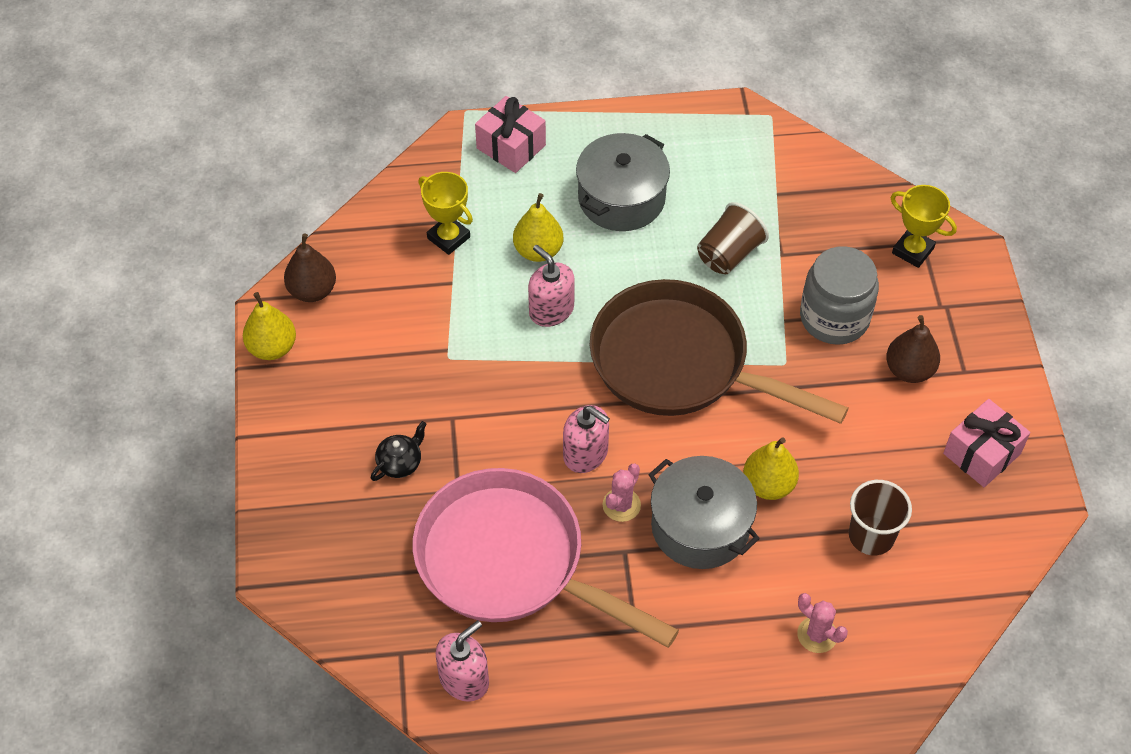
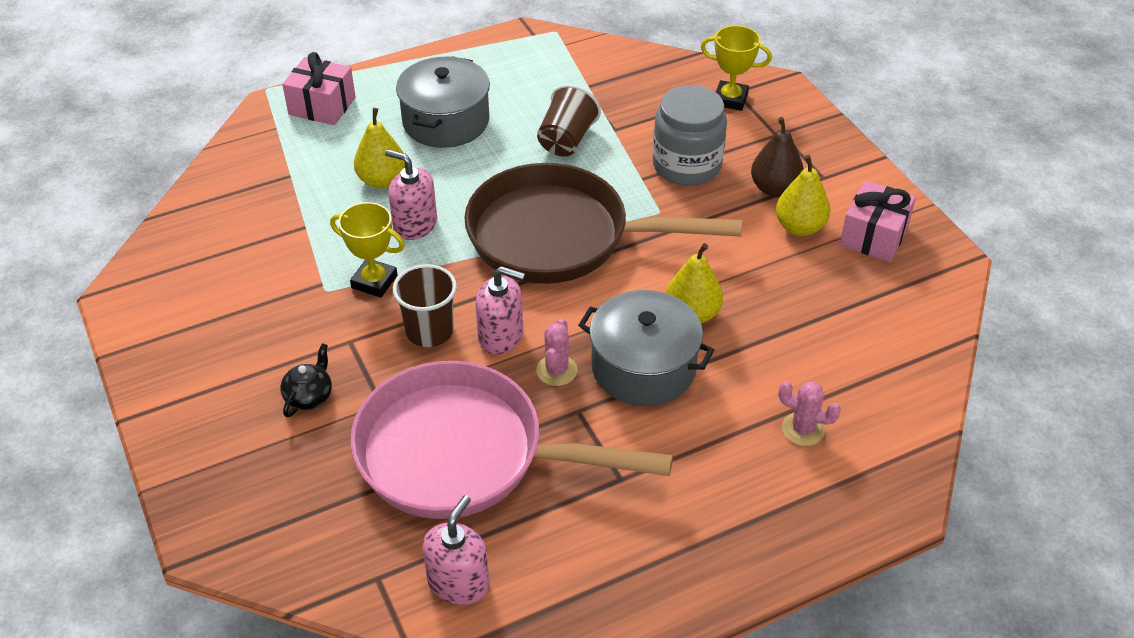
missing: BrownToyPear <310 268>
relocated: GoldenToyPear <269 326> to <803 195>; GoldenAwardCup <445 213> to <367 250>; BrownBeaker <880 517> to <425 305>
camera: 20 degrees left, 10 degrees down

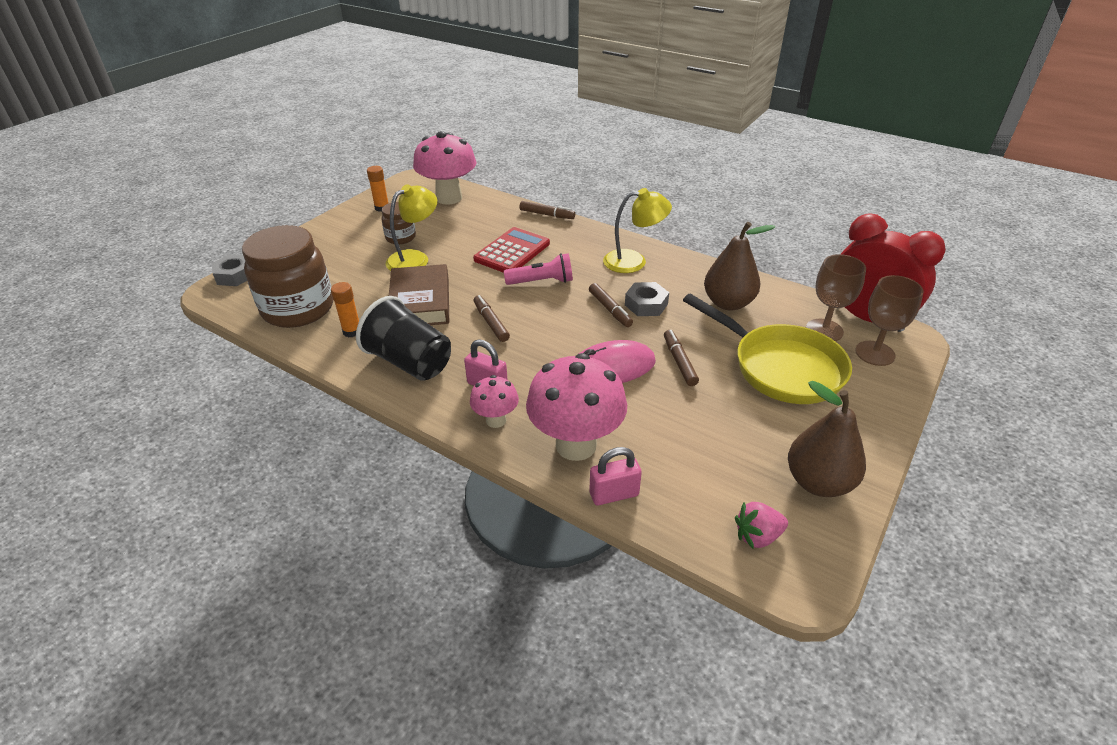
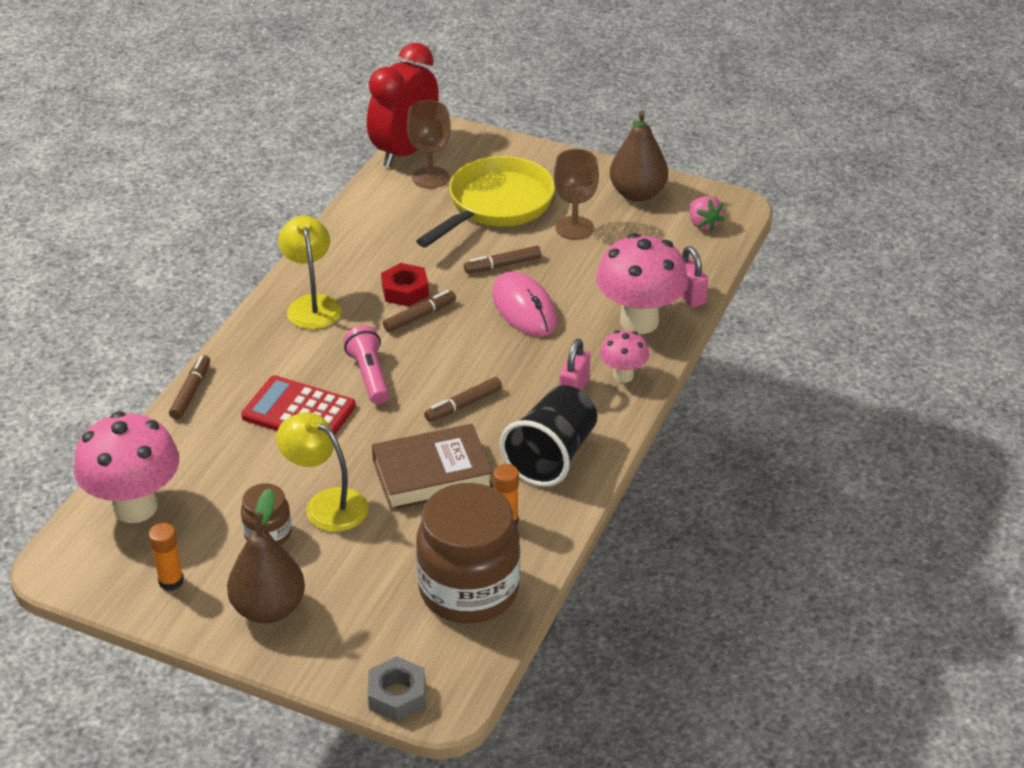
relocated: BrownToyPear <739 266> to <266 555>; BrownChalice <889 320> to <576 194>
colour: AshGreyHexNut <647 299> to RedHexNut <405 285>
camera: 100 degrees left, 0 degrees up

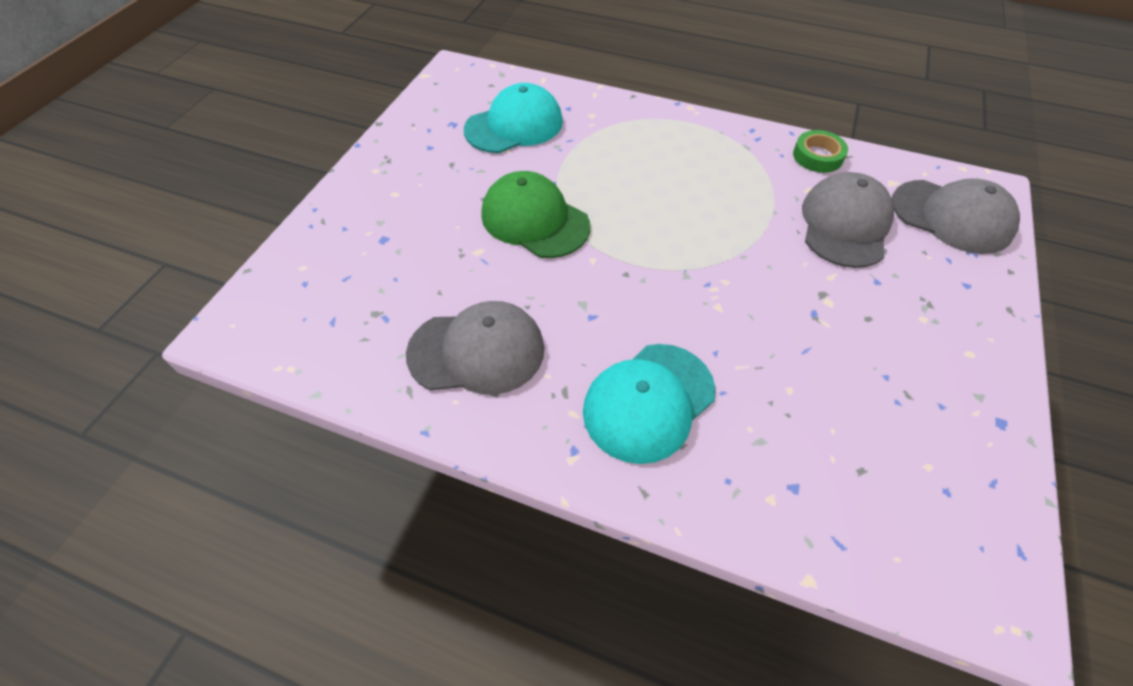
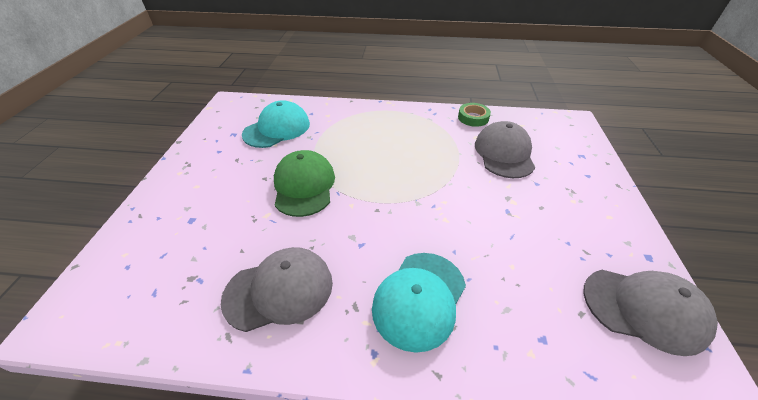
relocated: AshGreyCap <956 216> to <650 313>
spun: EmeraldCap <535 214> = <304 183> 60 degrees clockwise
camera: 15 degrees left, 10 degrees down

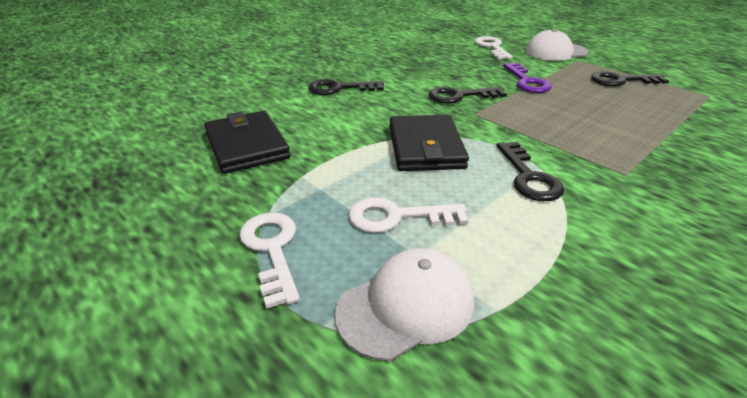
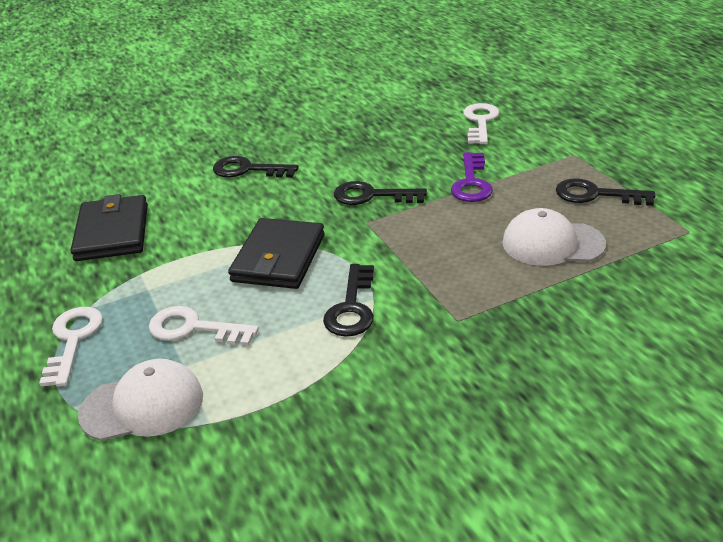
relocated: SnowWhiteCap <557 45> to <554 237>
camera: 20 degrees right, 0 degrees up

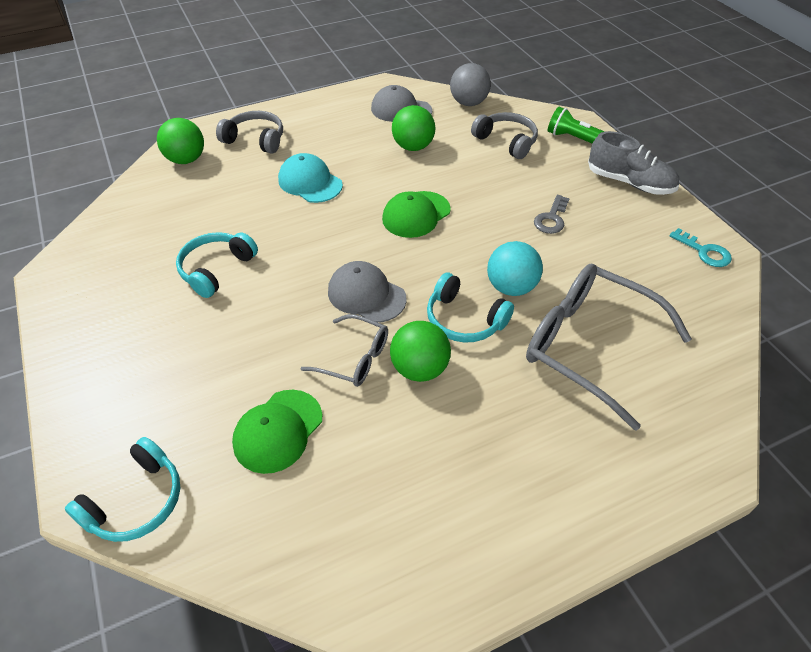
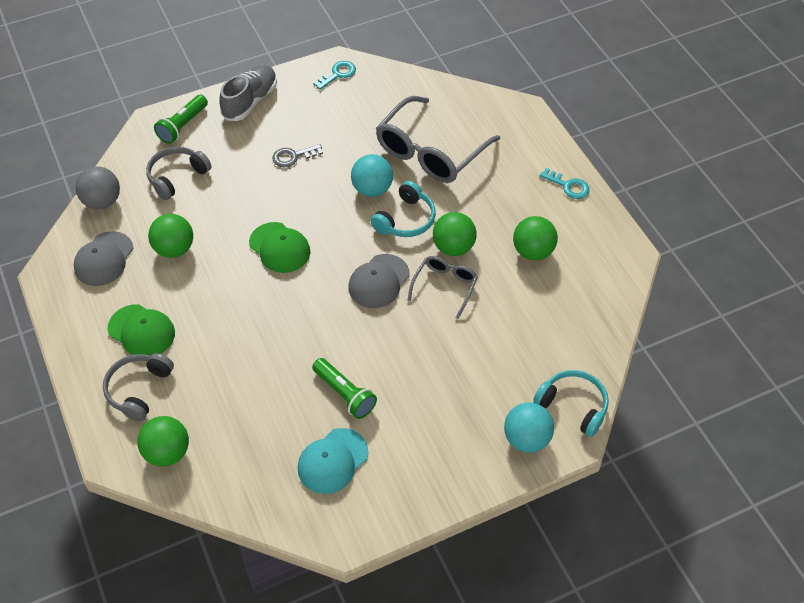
appeared: AquaPlayBall <529 428>; EmeraldPlayBall <535 238>; AquaLatchkey <565 183>
relocated: EmeraldCap <277 432> to <141 330>; AquaCap <310 178> to <333 461>
exchanged: AquaHeadset <217 265> to EmeraldFlashlight <344 388>
spun: AshGreyLatchkey <552 214> = <297 155> 135 degrees clockwise
camera: 90 degrees left, 5 degrees up

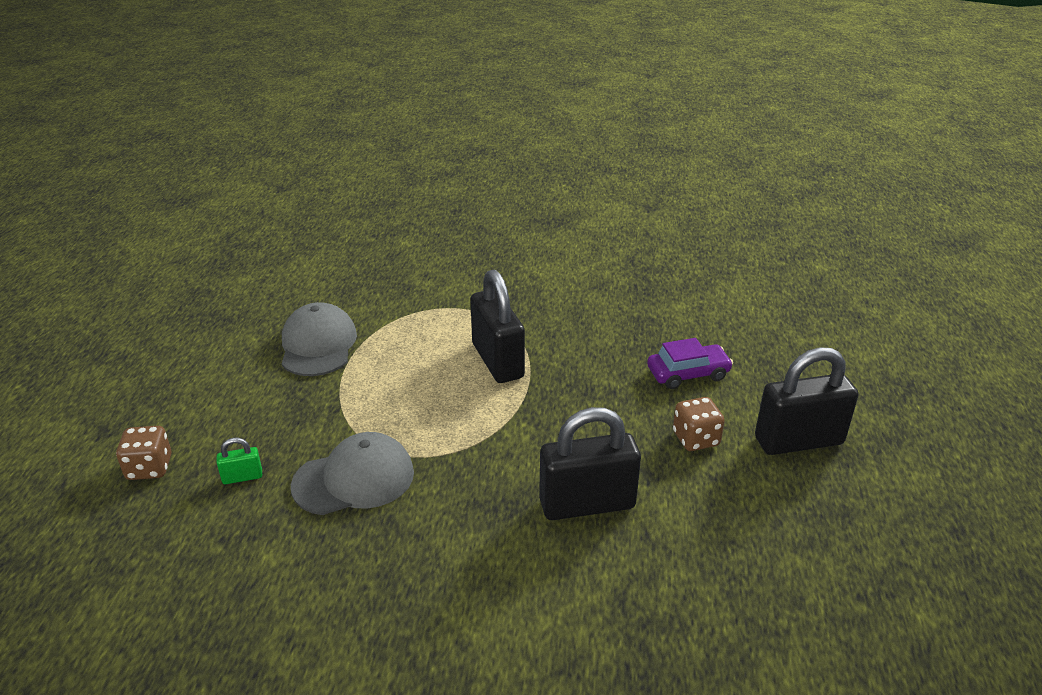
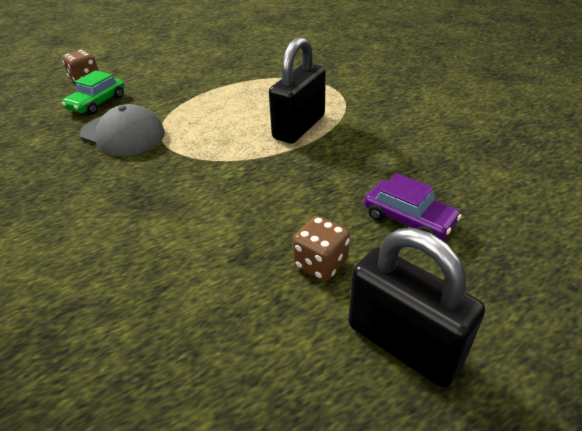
missing: AshGreyCap <319 339>; BlackPadlock <590 463>
exchanged: EmeraldPadlock <239 461> to EmeraldToyCar <93 92>
camera: 55 degrees right, 5 degrees up

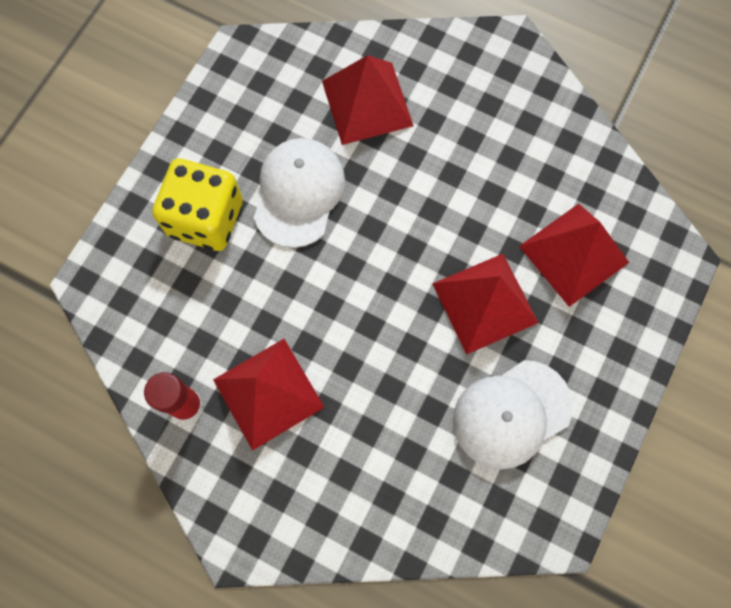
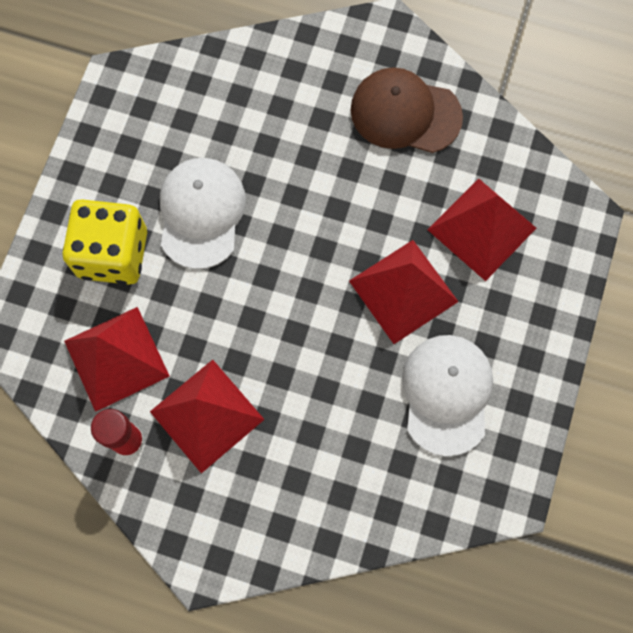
appeared: BrownCap <407 110>
relocated: RedPyramidShape <368 100> to <117 359>
spun: SnowWhiteCap <513 415> = <447 395> 135 degrees clockwise
camera: 10 degrees left, 0 degrees up

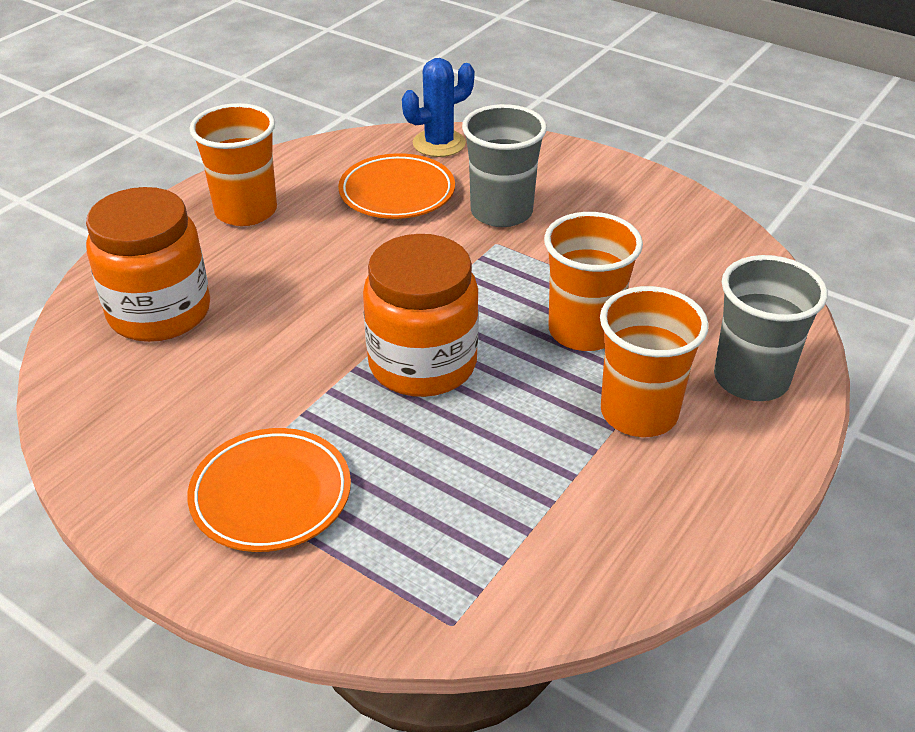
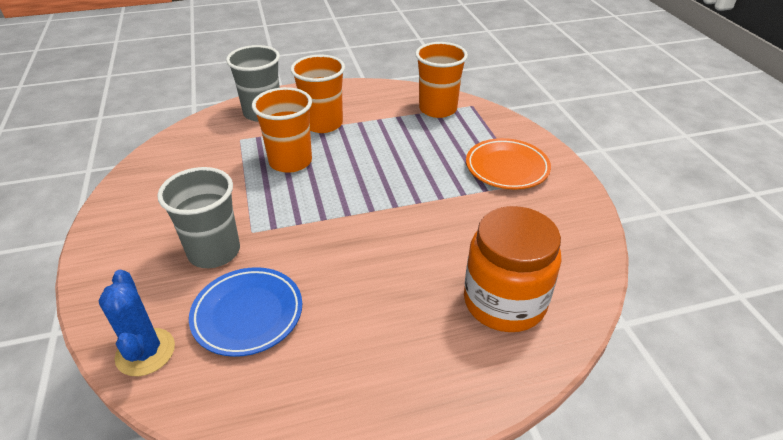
missing: OrangeColouredPreserveJar <421 315>
relocated: OrangeColouredBeaker <233 164> to <441 80>
colour: OrangeColouredDinnerPlate <396 186> to CobaltDinnerPlate <245 312>
spun: CobaltPricklyPlant <438 107> = <137 322> 60 degrees clockwise
camera: 140 degrees left, 0 degrees up

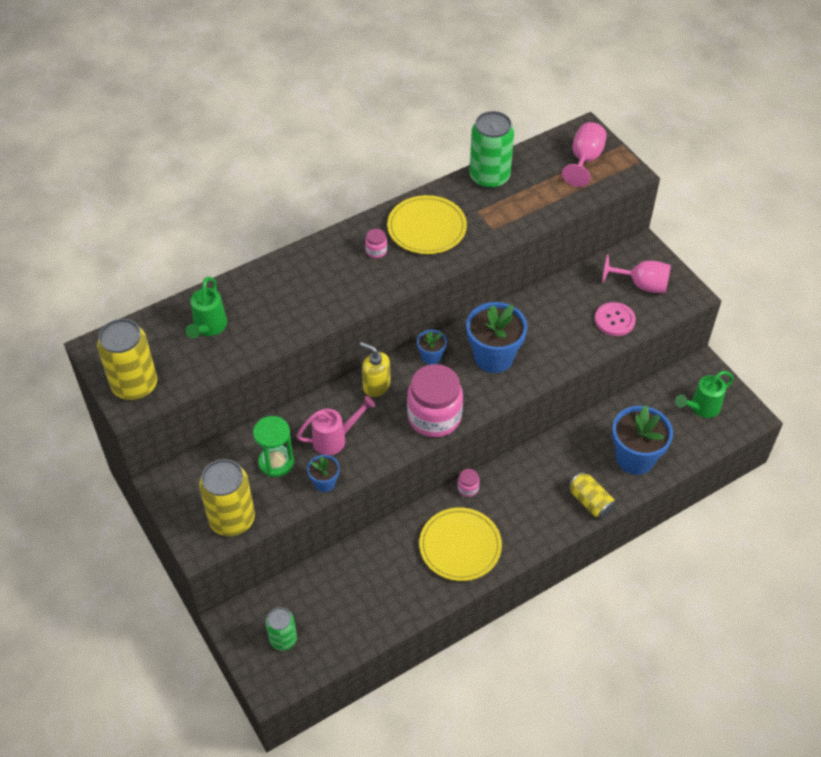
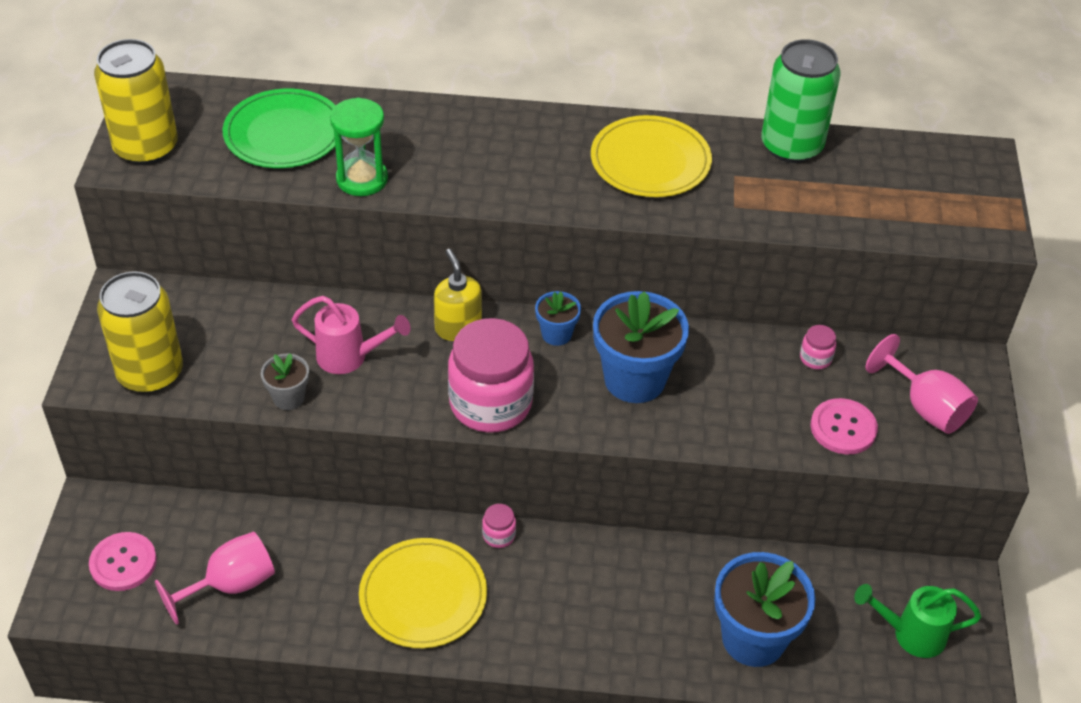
missing: GoldenTin <591 495>
relocated: EmeraldSandTimer <273 446> to <359 147>; RosyPreserveJar <376 243> to <818 347>; RosyChalice <584 154> to <215 578>
exchanged: EmeraldWateringPot <206 308> to EmeraldDinnerPlate <279 128>; EmeraldTin <281 629> to RosyButton <123 561>
colour: CobaltFlowerPot <323 473> to AshGreyFlowerPot <285 381>
camera: 35 degrees right, 5 degrees down

